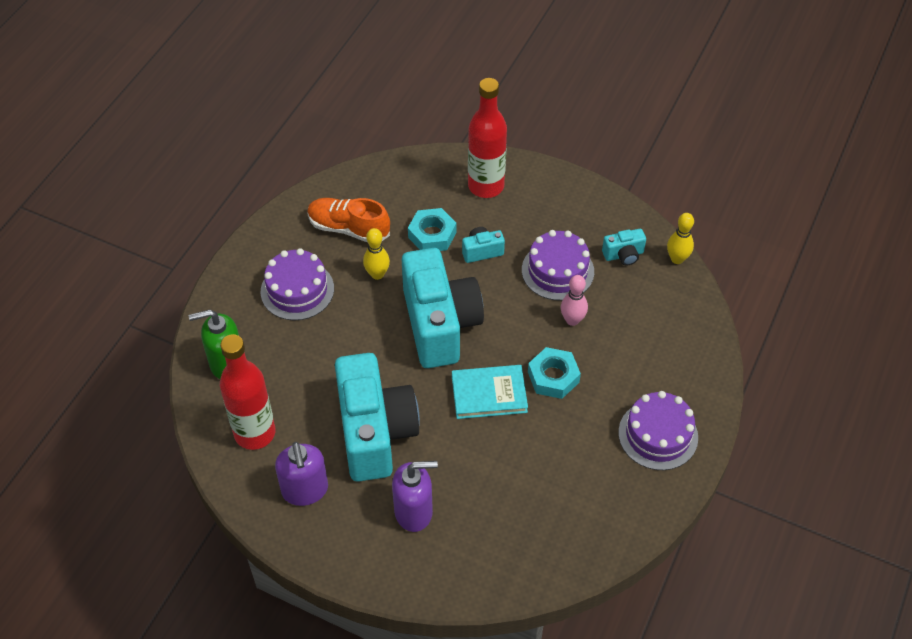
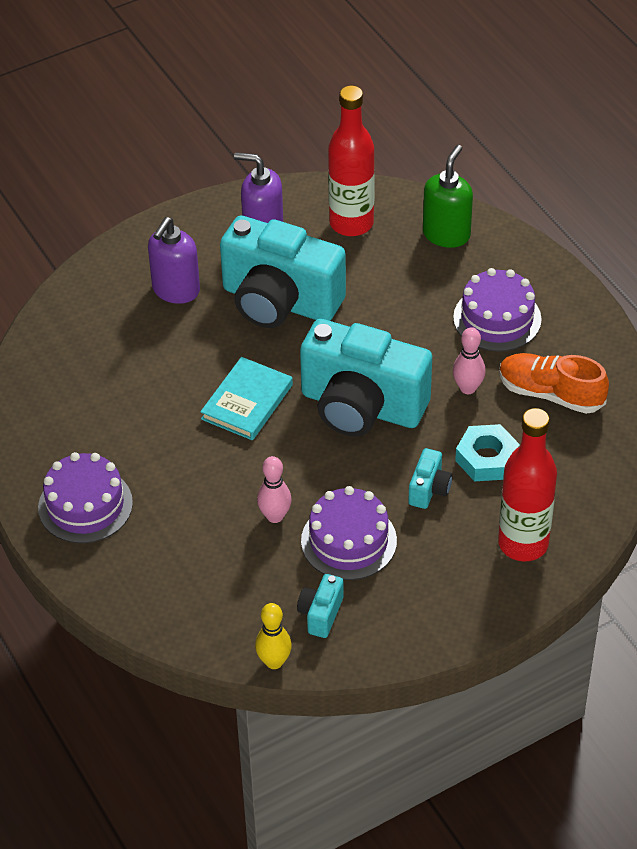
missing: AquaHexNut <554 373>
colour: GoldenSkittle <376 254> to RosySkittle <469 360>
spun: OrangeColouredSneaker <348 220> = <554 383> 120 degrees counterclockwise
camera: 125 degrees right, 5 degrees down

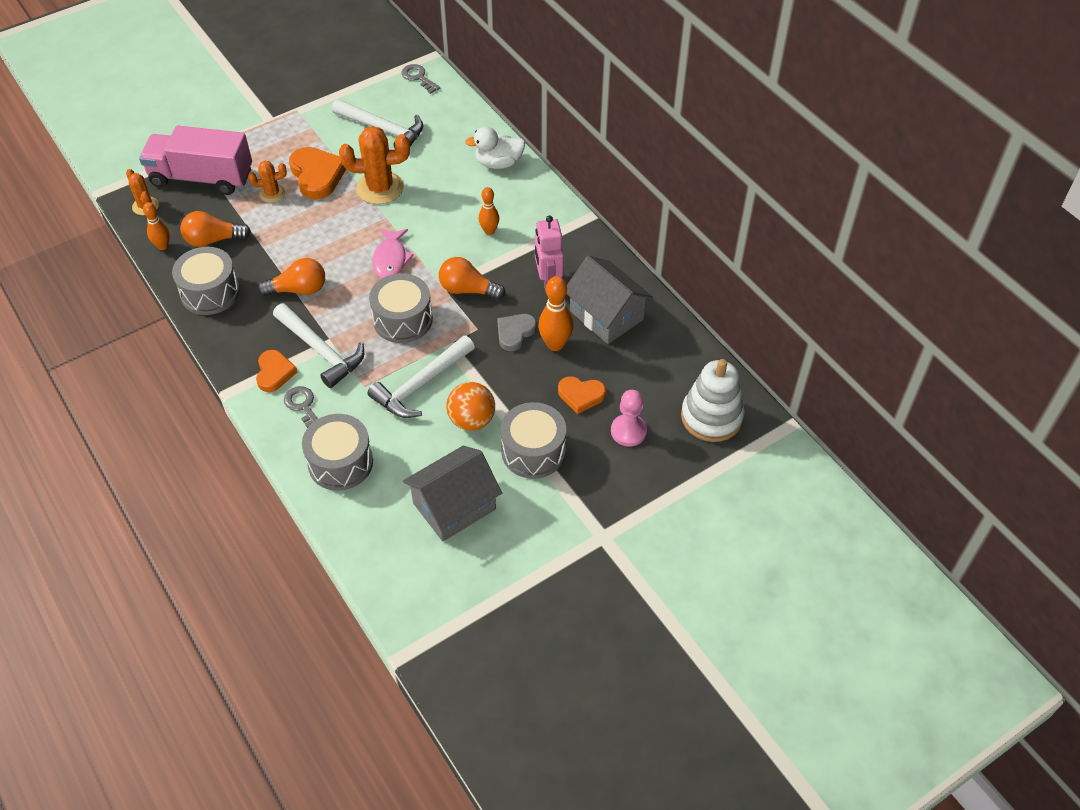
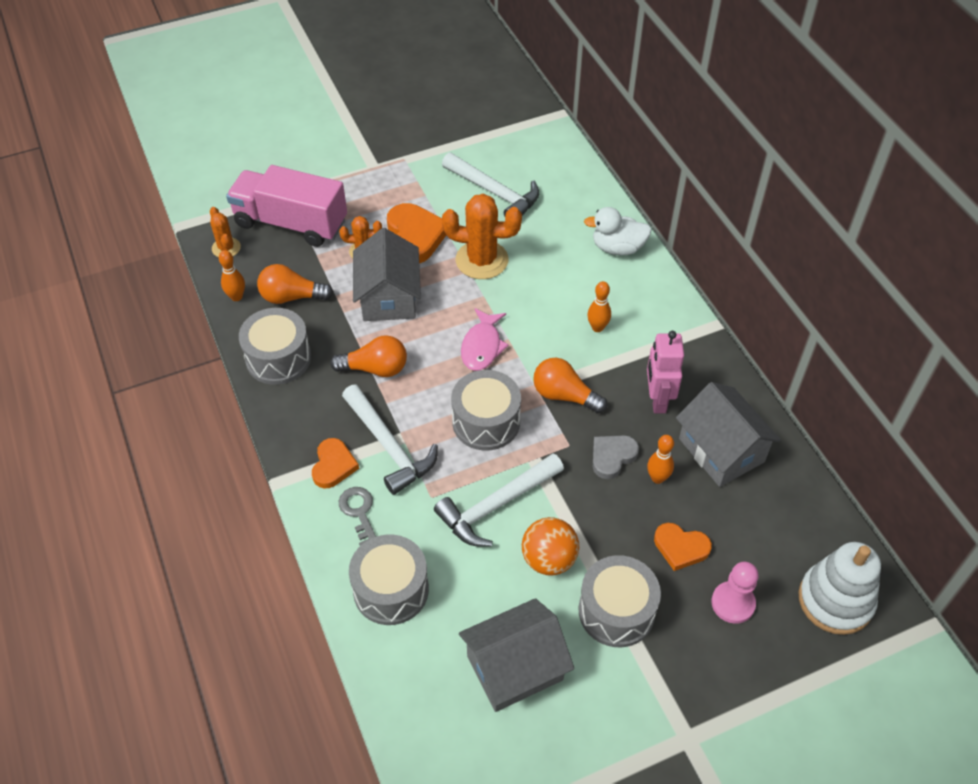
missing: AshGreyLatchkey <420 79>
appeared: AshGreyHouse <387 274>
size: OrangeColouredSkittle <555 313> = <660 459> x0.65
camera: 10 degrees right, 0 degrees up

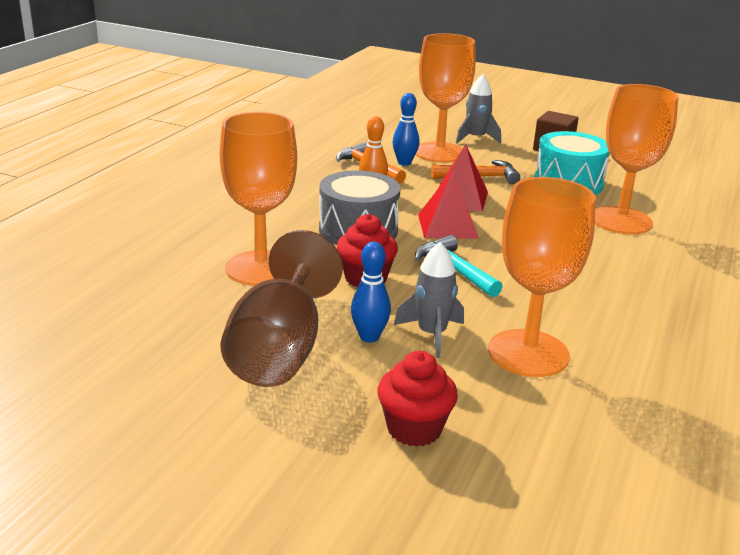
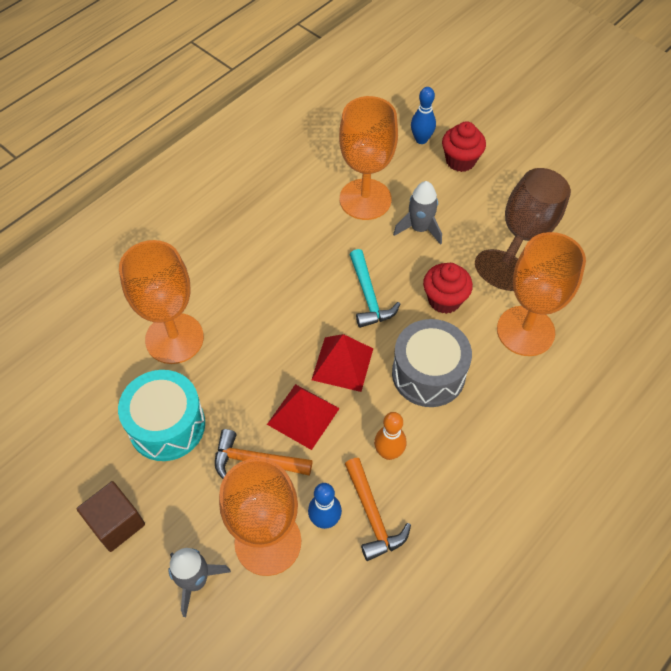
relocated: CobaltSkittle <371 292> to <423 115>
camera: 160 degrees left, 30 degrees up

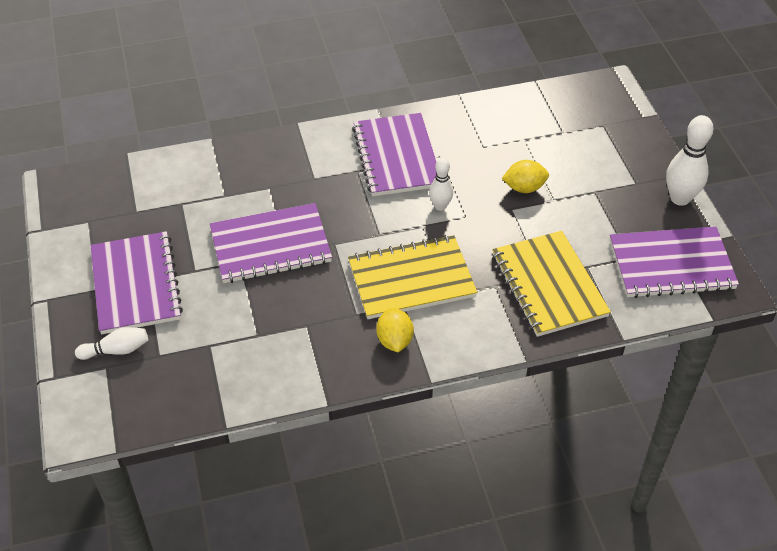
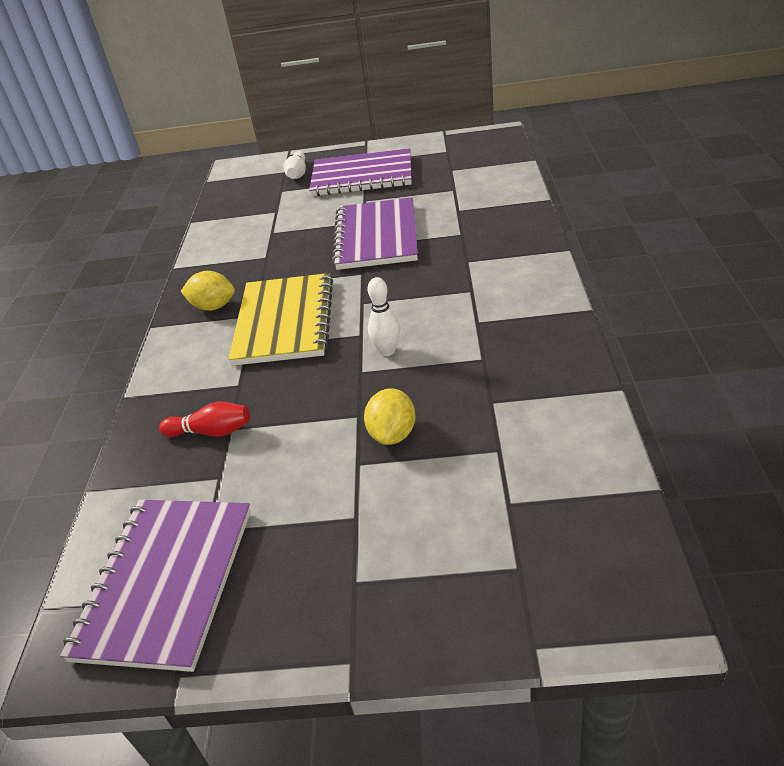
missing: VioletNotepad <394 154>; SnowWhiteSkittle <690 160>
exchanged: GoldenNotepad <551 284> to RedSkittle <204 419>
camera: 110 degrees right, 10 degrees down

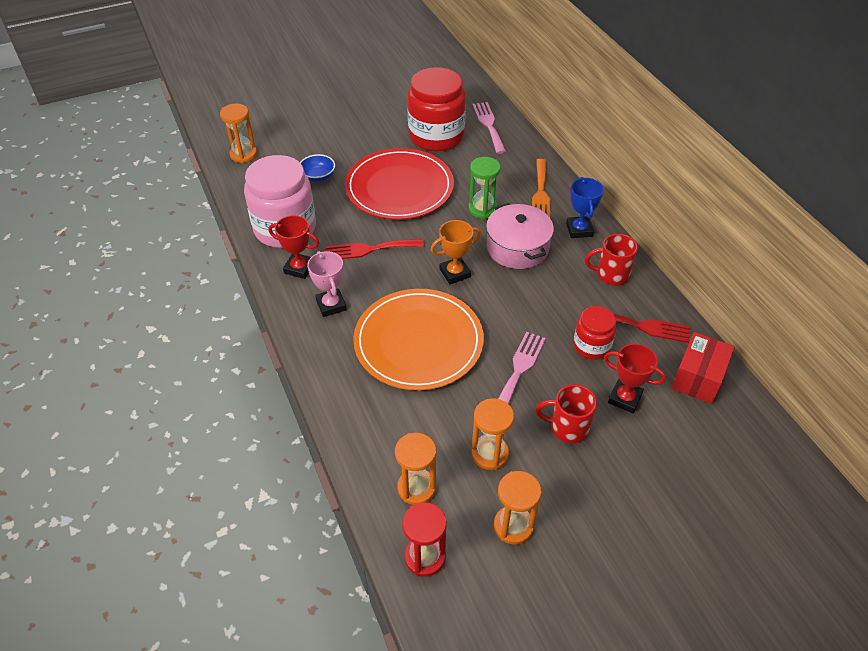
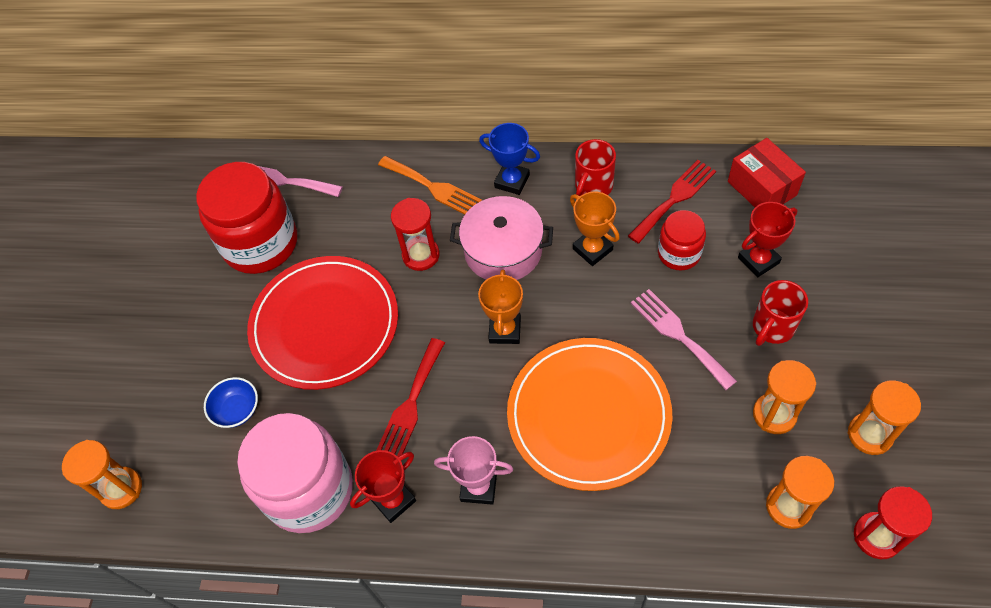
appeared: OrangeColouredAwardCup <595 229>
colour: EmeraldSandTimer <484 188> to RedSandTimer <415 234>
camera: 55 degrees left, 10 degrees up

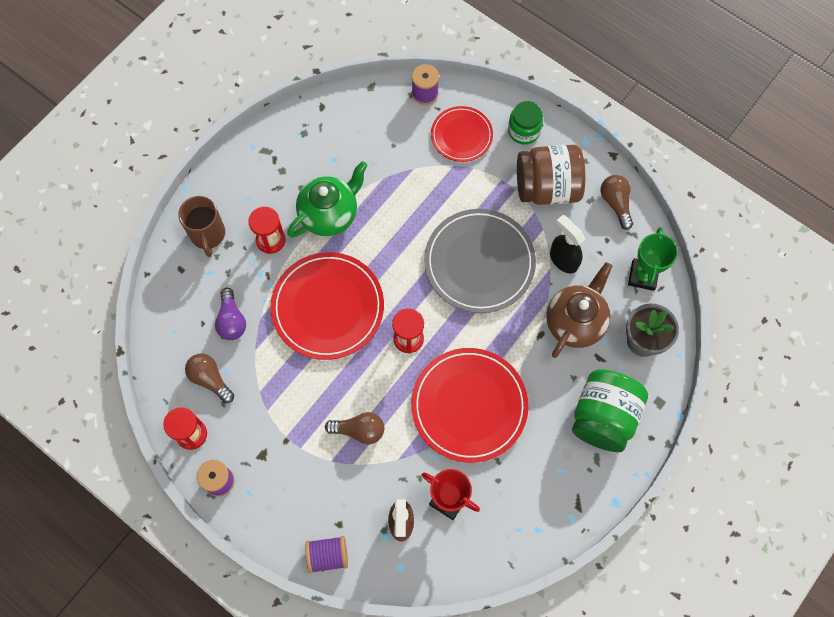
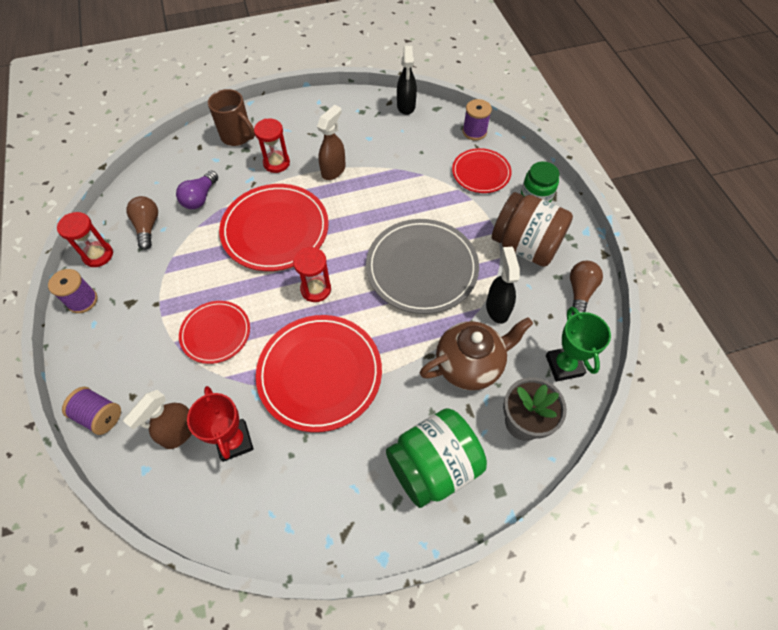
appeared: BlackSprayCleaner <407 80>
exchanged: EmeraldChinaTeapot <327 199> to BrownSprayCleaner <331 142>; BrownLightBulb <354 428> to RedDinnerPlate <214 332>
spun: BrownCoffeeMug <201 226> = <231 117> 75 degrees counterclockwise; EmeraldAwardCup <653 259> = <578 344> 60 degrees counterclockwise
camera: 35 degrees right, 10 degrees down

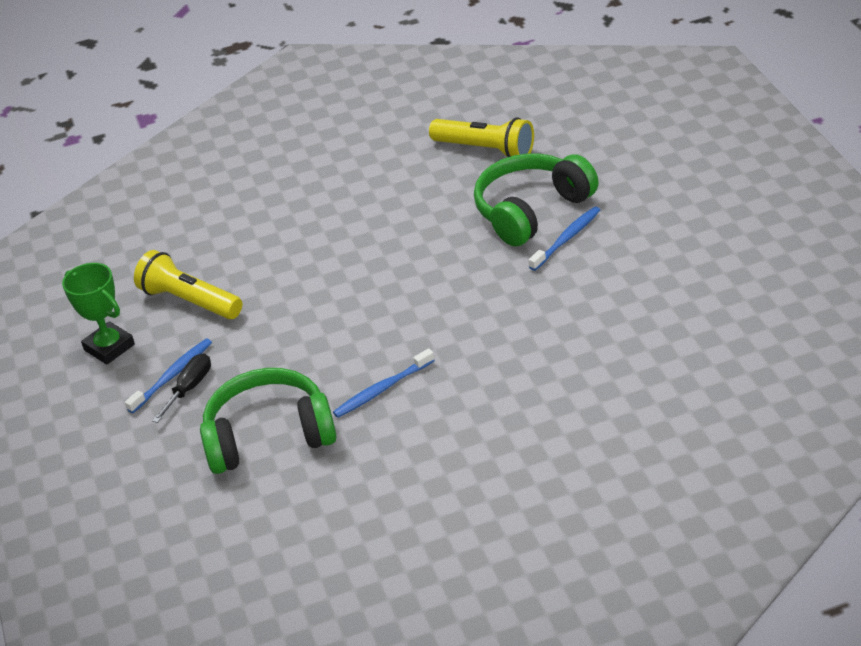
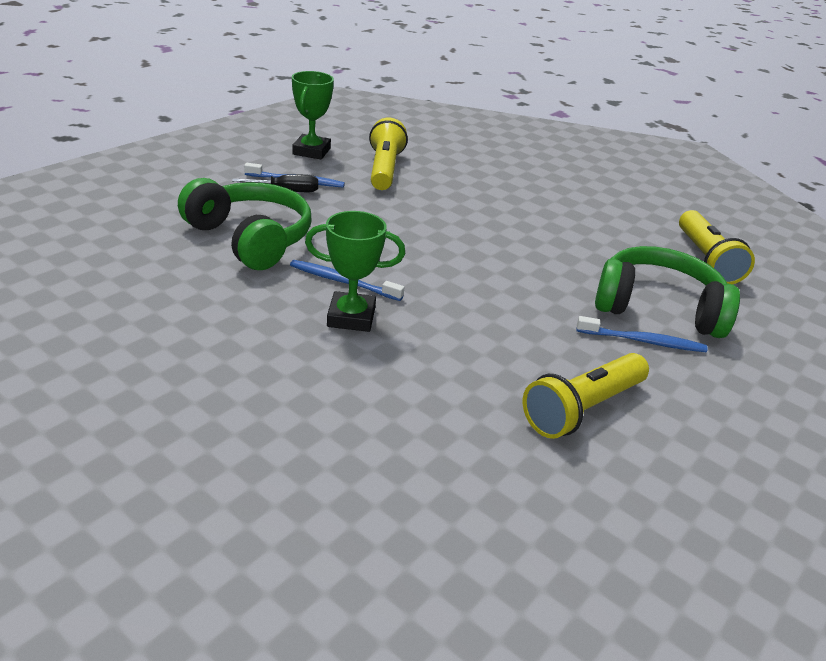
appeared: EmeraldAwardCup <355 271>; GoldenFlashlight <586 396>
camera: 50 degrees right, 5 degrees down

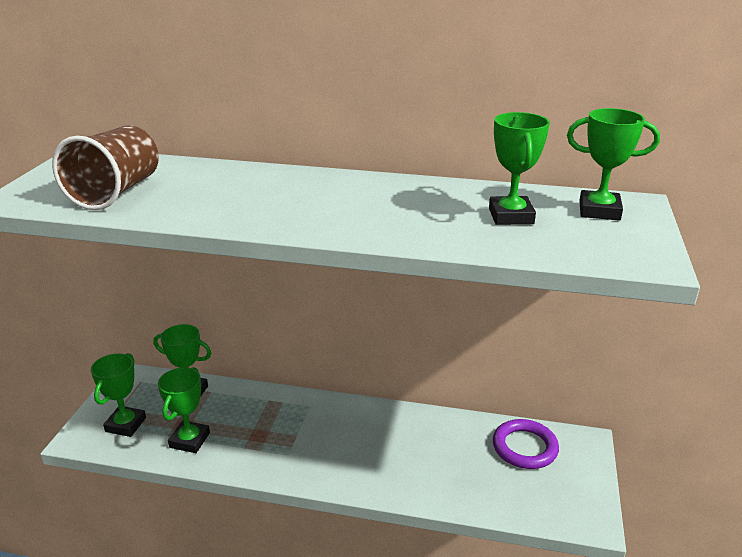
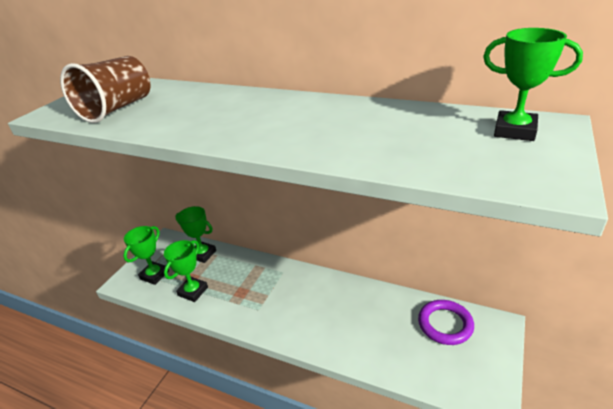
missing: EmeraldAwardCup <519 168>
camera: 15 degrees right, 5 degrees up

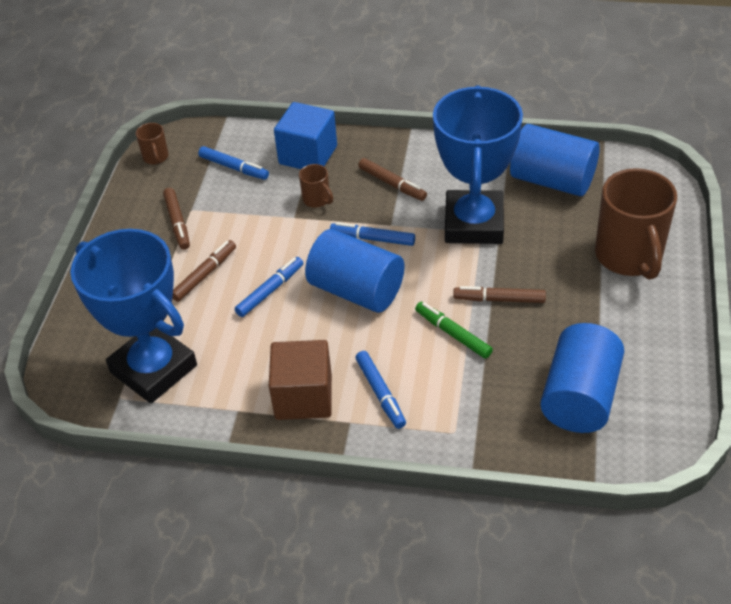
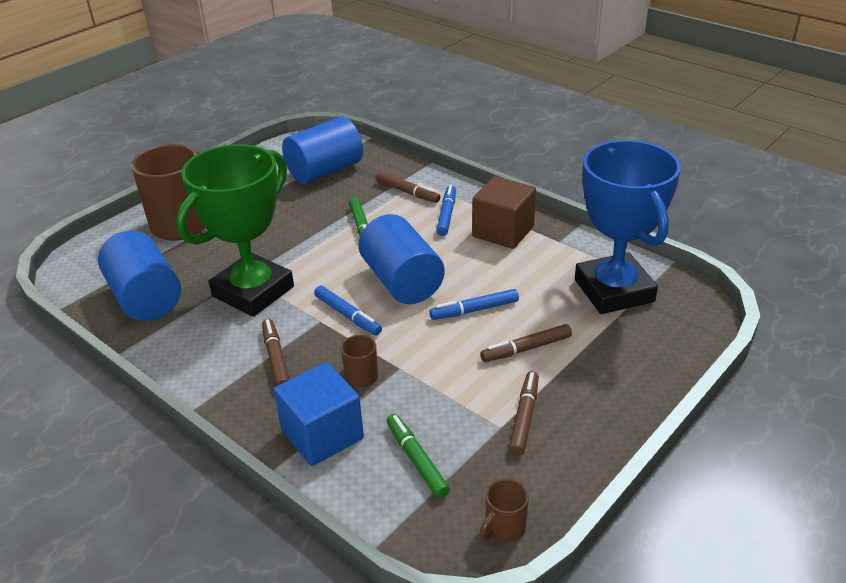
relocated: BrownMarkerPen <499 294> to <407 187>
colour: CobaltMarkerPen <233 163> to EmeraldMarkerPen <418 456>; CobaltAwardCup <478 164> to EmeraldAwardCup <235 230>
spun: BrownCoffeeMug <152 143> = <504 511> 150 degrees counterclockwise
camera: 150 degrees left, 10 degrees down

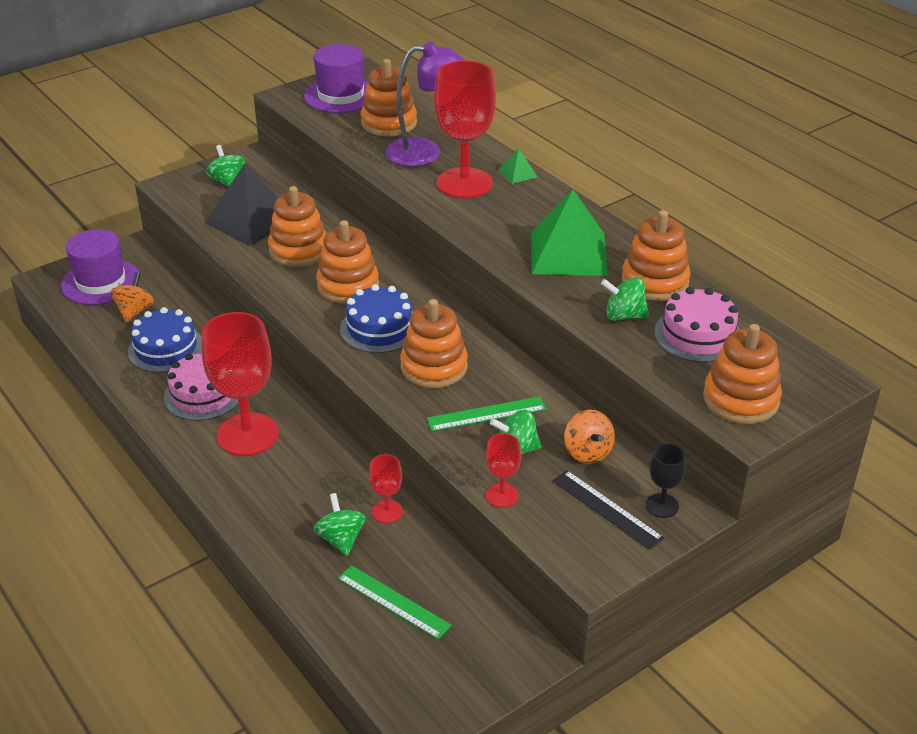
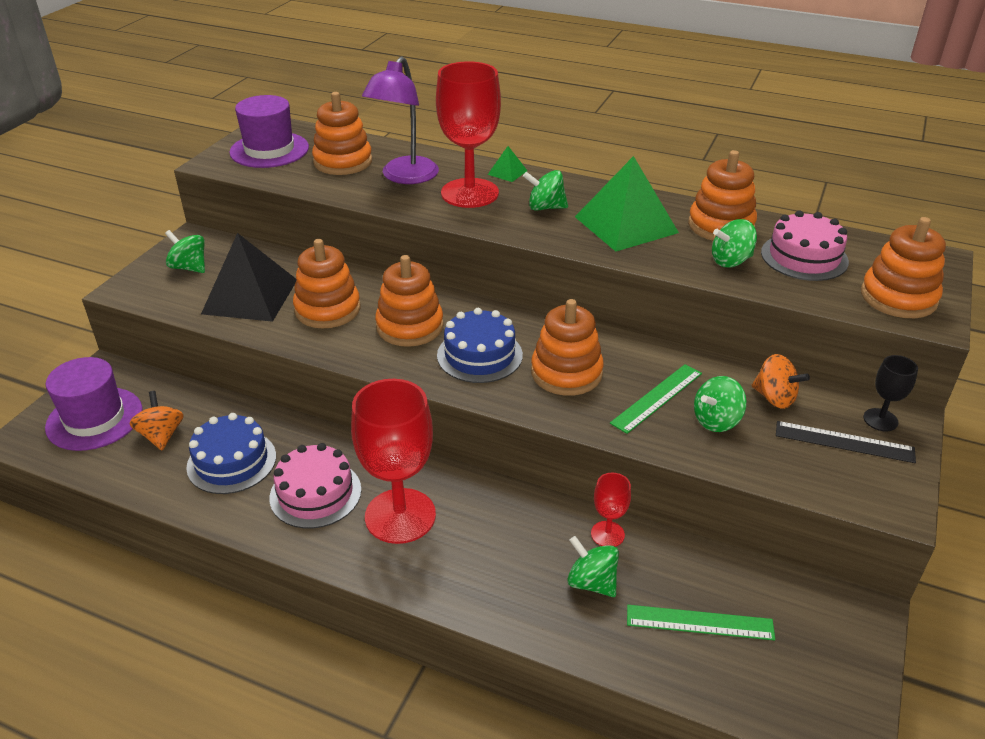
missing: RedChalice <503 470>
appeared: EmeraldSpinningTop <545 190>
spun: VioletLamp <425 104> = <400 120> 150 degrees clockwise
camera: 30 degrees left, 0 degrees up

